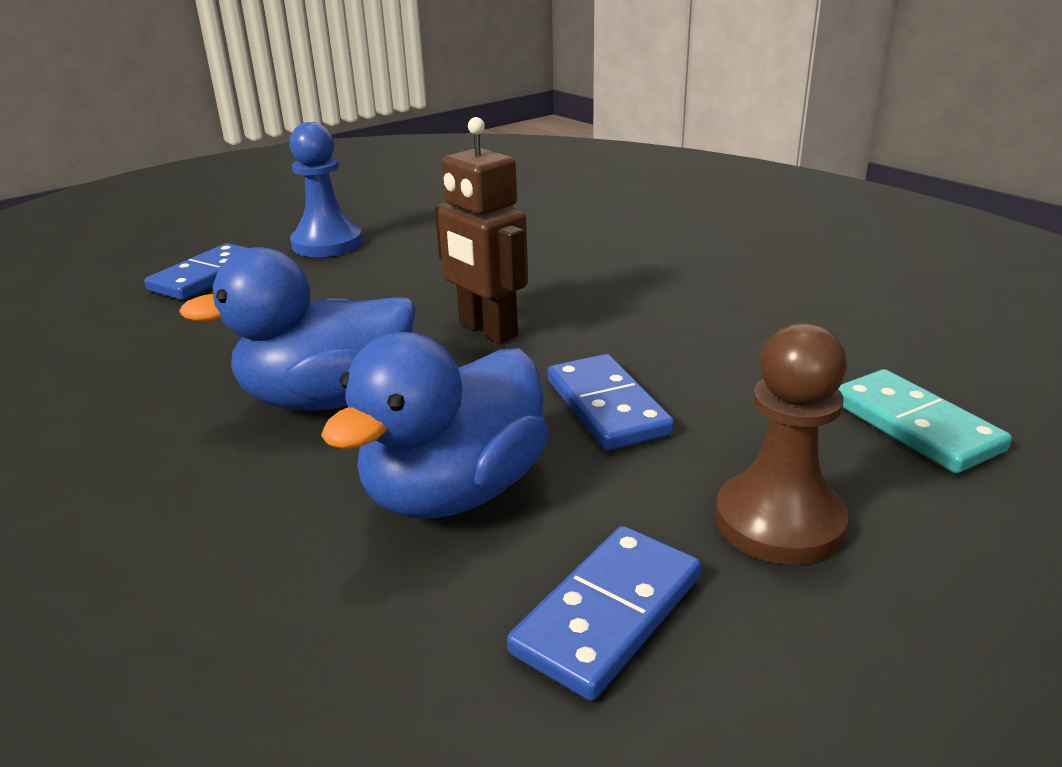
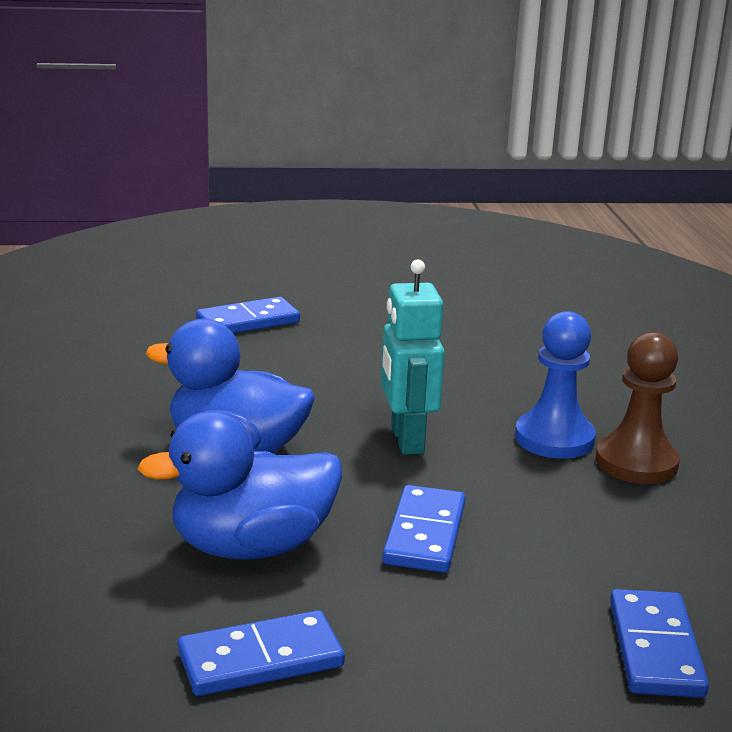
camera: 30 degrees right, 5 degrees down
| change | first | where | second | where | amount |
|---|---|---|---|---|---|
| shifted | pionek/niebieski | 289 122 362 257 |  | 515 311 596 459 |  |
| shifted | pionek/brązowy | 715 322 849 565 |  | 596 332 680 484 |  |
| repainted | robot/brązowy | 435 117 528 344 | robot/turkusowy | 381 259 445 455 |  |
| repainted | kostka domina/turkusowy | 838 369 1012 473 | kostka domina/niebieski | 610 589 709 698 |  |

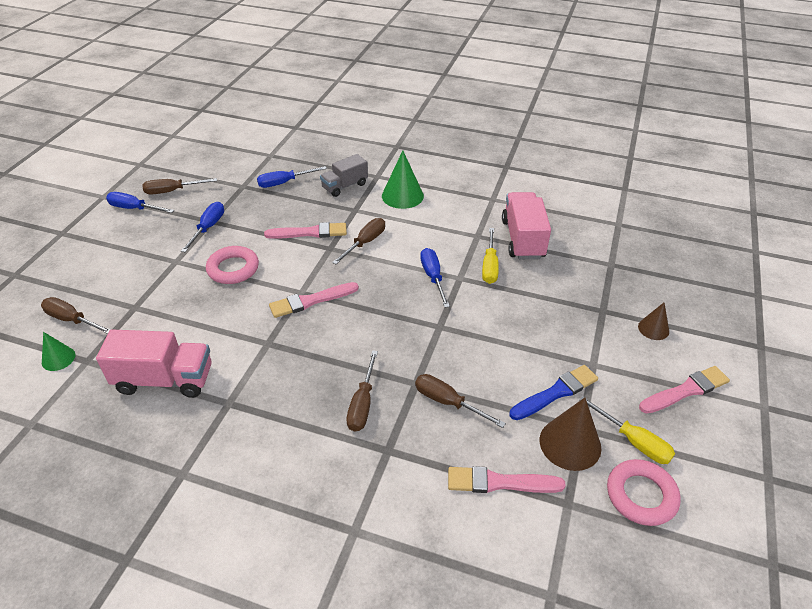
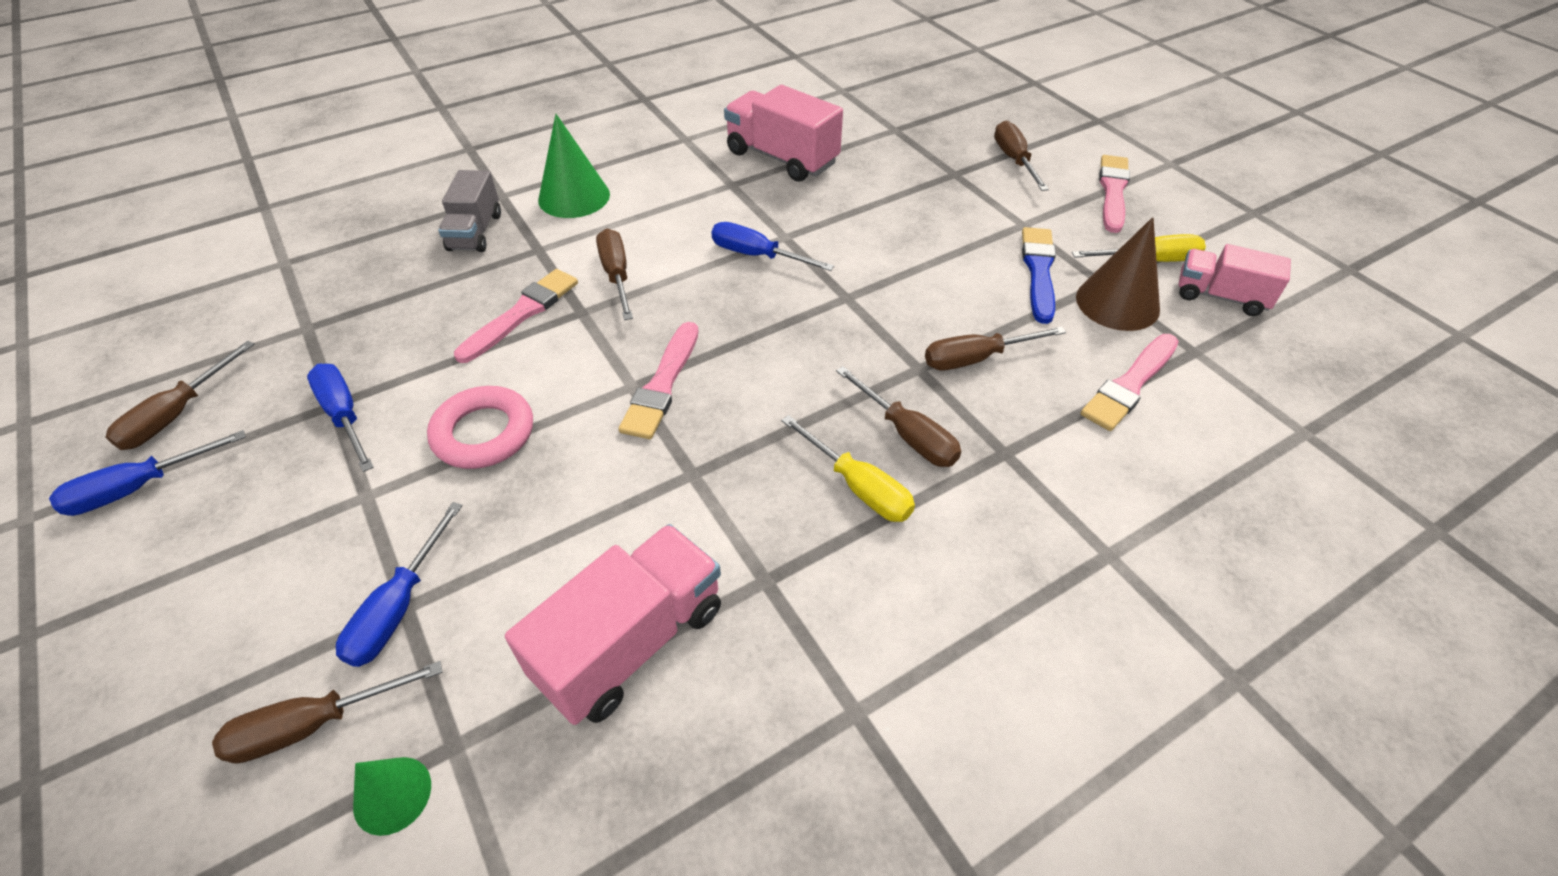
camera: 50 degrees left, 5 degrees up
| change | first | where | second | where | amount |
|---|---|---|---|---|---|
| shifted | śrubokręt/niebieski | 257 166 327 188 |  | 336 502 463 667 |  |
| shifted | śrubokręt/żółty | 482 228 499 284 |  | 781 415 915 522 |  |
| swapped | pierścień/różowy | 607 459 681 526 | ciężarówka/różowy | 1179 244 1291 316 |  |
| swapped | stożek/brązowy | 638 303 669 340 | śrubokręt/brązowy | 994 121 1049 191 |  |

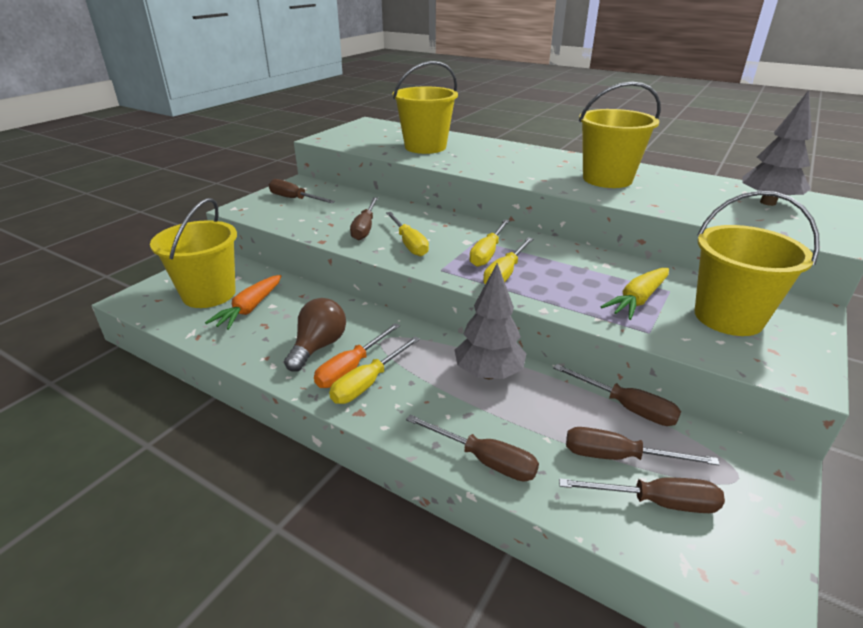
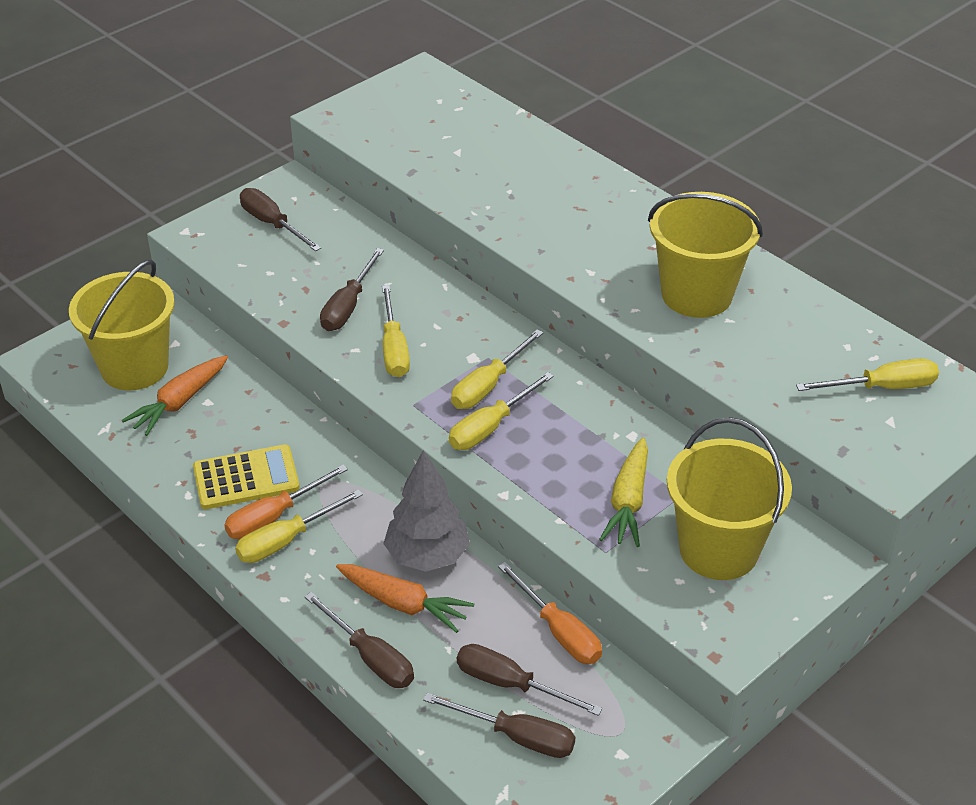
camera: 15 degrees right, 10 degrees up
| change | first | where | second | where | amount |
|---|---|---|---|---|---|
| gone | wiadro/żółty | 393 61 458 154 |  |  |  |
| new |  |  | marchewka/pomarańczowy | 336 564 474 633 |  |
| swapped | żarówka/brązowy | 284 298 346 372 | kalkulator/żółty | 193 444 300 509 |  |
| swapped | drzewko/szary | 742 90 812 206 | śrubokręt/żółty | 796 358 939 391 |  |
| repainted | śrubokręt/brązowy | 553 364 681 426 | śrubokręt/pomarańczowy | 498 562 602 664 |  |
| rotated | marchewka/żółty | 600 268 669 320 |  | 599 438 648 547 | 45 degrees counterclockwise |

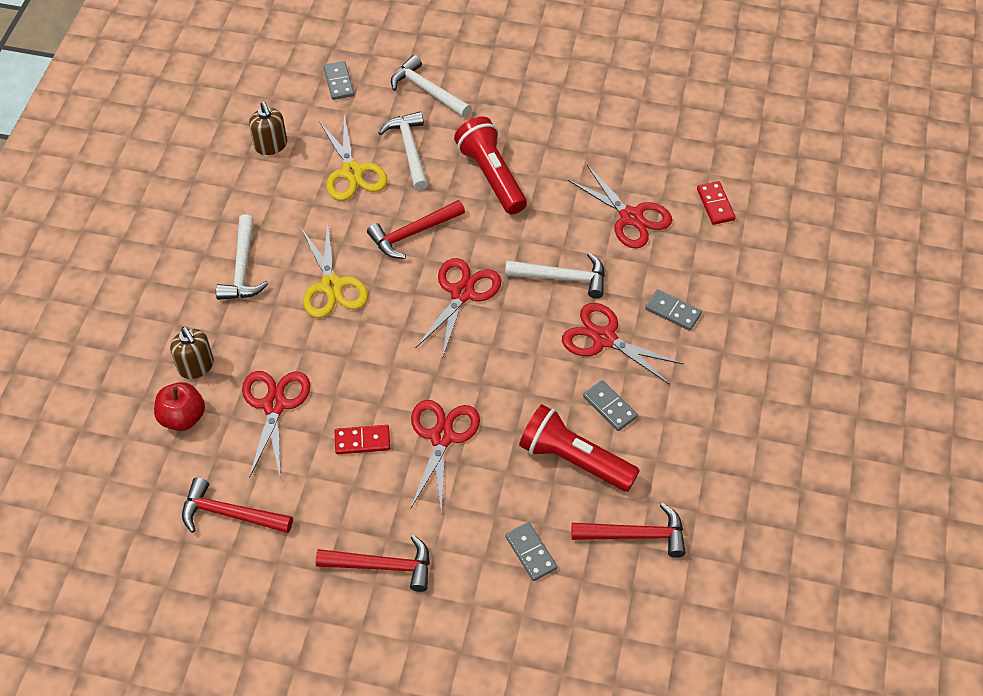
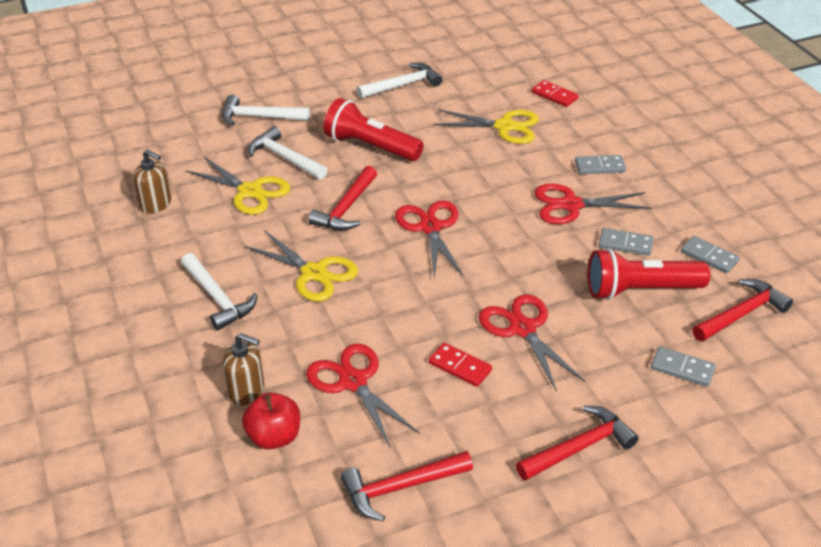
camera: 35 degrees left, 15 degrees down
| change | first | where | second | where | amount |
|---|---|---|---|---|---|
| shifted | kostka domina/szary | 323 61 354 100 |  | 681 236 740 274 |  |
| shifted | młotek/biały | 505 253 605 299 |  | 357 63 442 99 |  |
| repainted | nożyczki/czerwony | 568 165 672 249 | nożyczki/żółty | 433 109 539 144 |  |
| rotated | kostka domina/czerwony | 335 425 390 454 |  | 429 343 492 387 | 75 degrees clockwise |

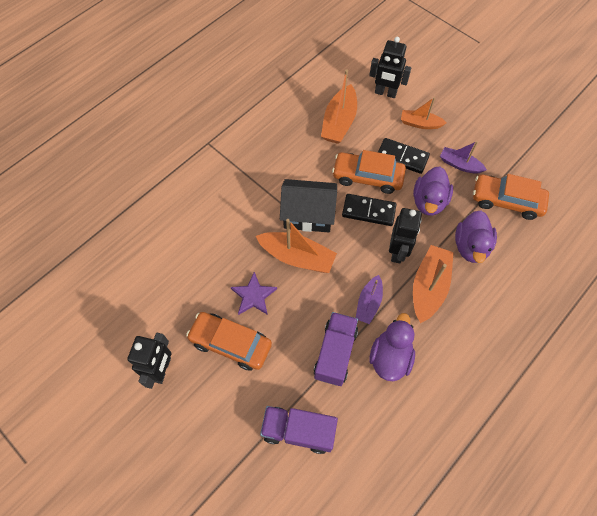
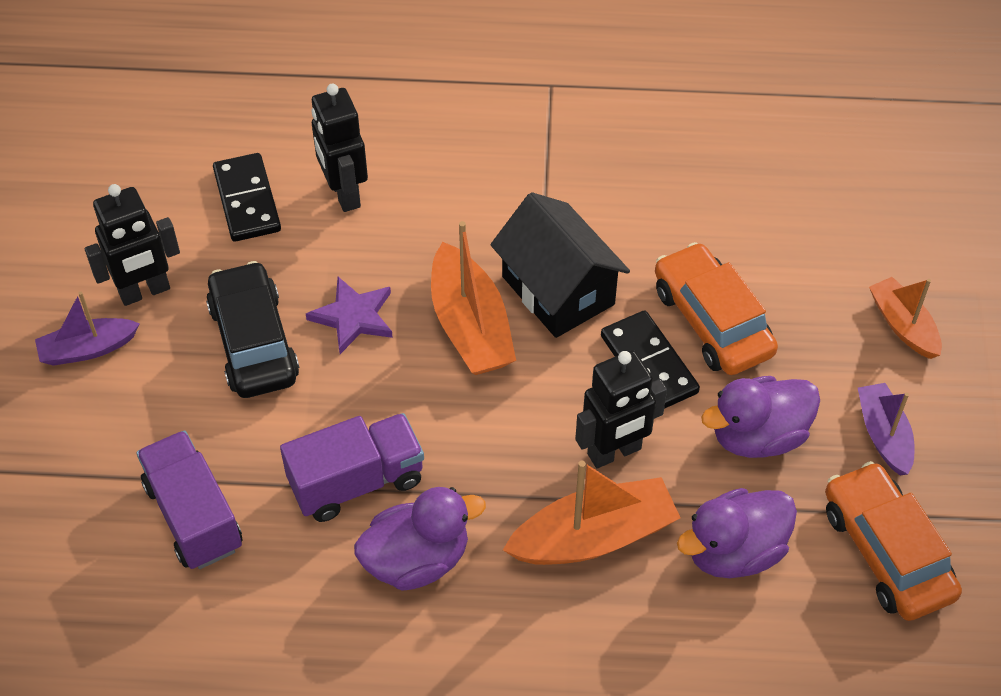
camera: 50 degrees right, 10 degrees down
| change | first | where | second | where | amount |
|---|---|---|---|---|---|
| gone | łódka/pomarańczowy | 321 70 357 144 |  |  |  |
| shifted | łódka/fioletowy | 356 275 383 324 |  | 35 292 140 366 |  |
| shifted | robot/czarny | 369 36 411 98 |  | 311 84 368 212 |  |
| shifted | kostka domina/czarny | 378 138 430 174 |  | 213 153 281 242 |  |
| repainted | samochód/pomarańczowy | 186 312 272 371 | samochód/czarny | 206 261 299 398 |  |

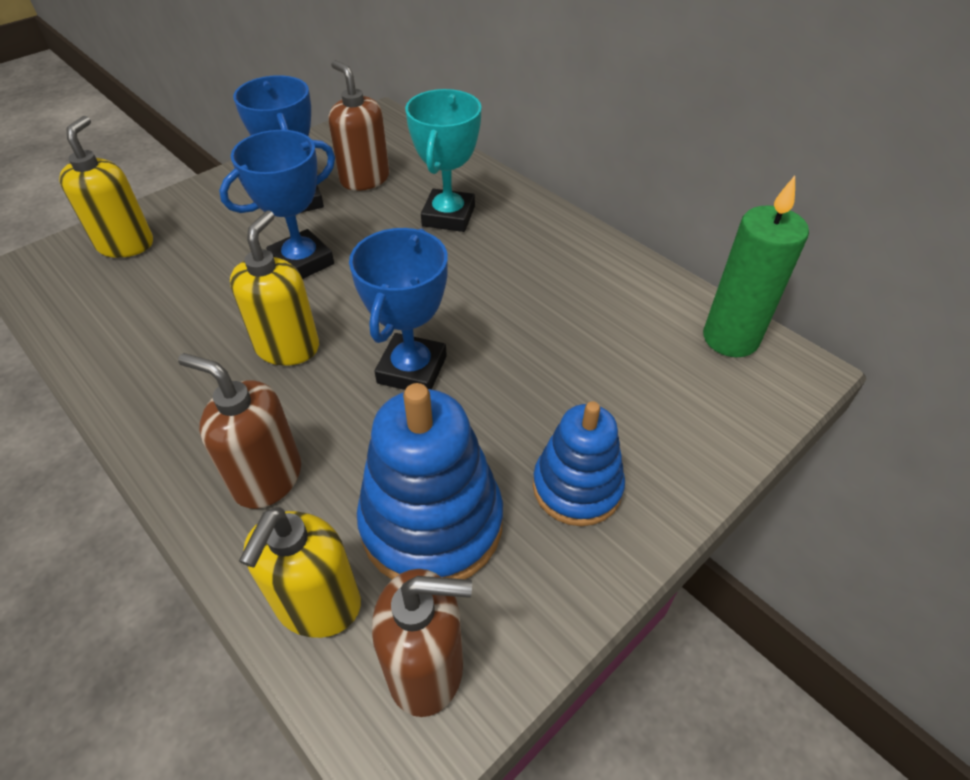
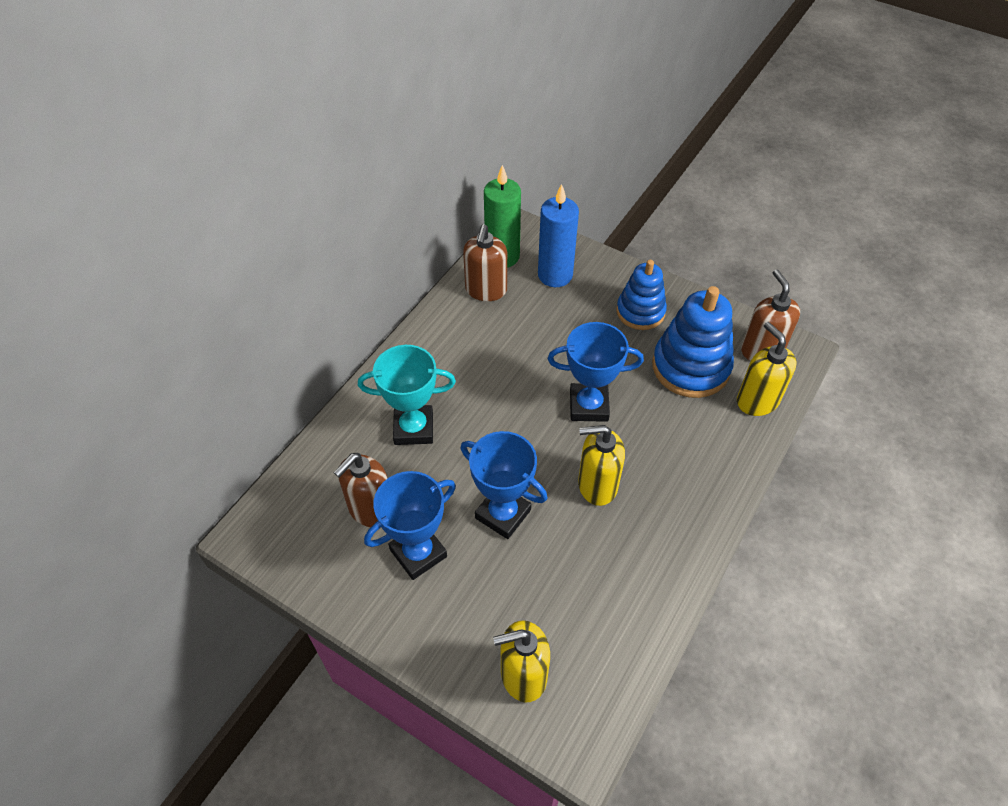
camera: 105 degrees left, 5 degrees up
| change | first | where | second | where | amount |
|---|---|---|---|---|---|
| new |  |  | świeca/niebieski | 538 184 579 287 |  |
| shifted | dozownik mydła/brązowy | 178 353 301 509 |  | 463 224 507 301 |  |
| rotated | dozownik mydła/żółty | 239 507 361 638 |  | 737 322 796 416 | 120 degrees counterclockwise |

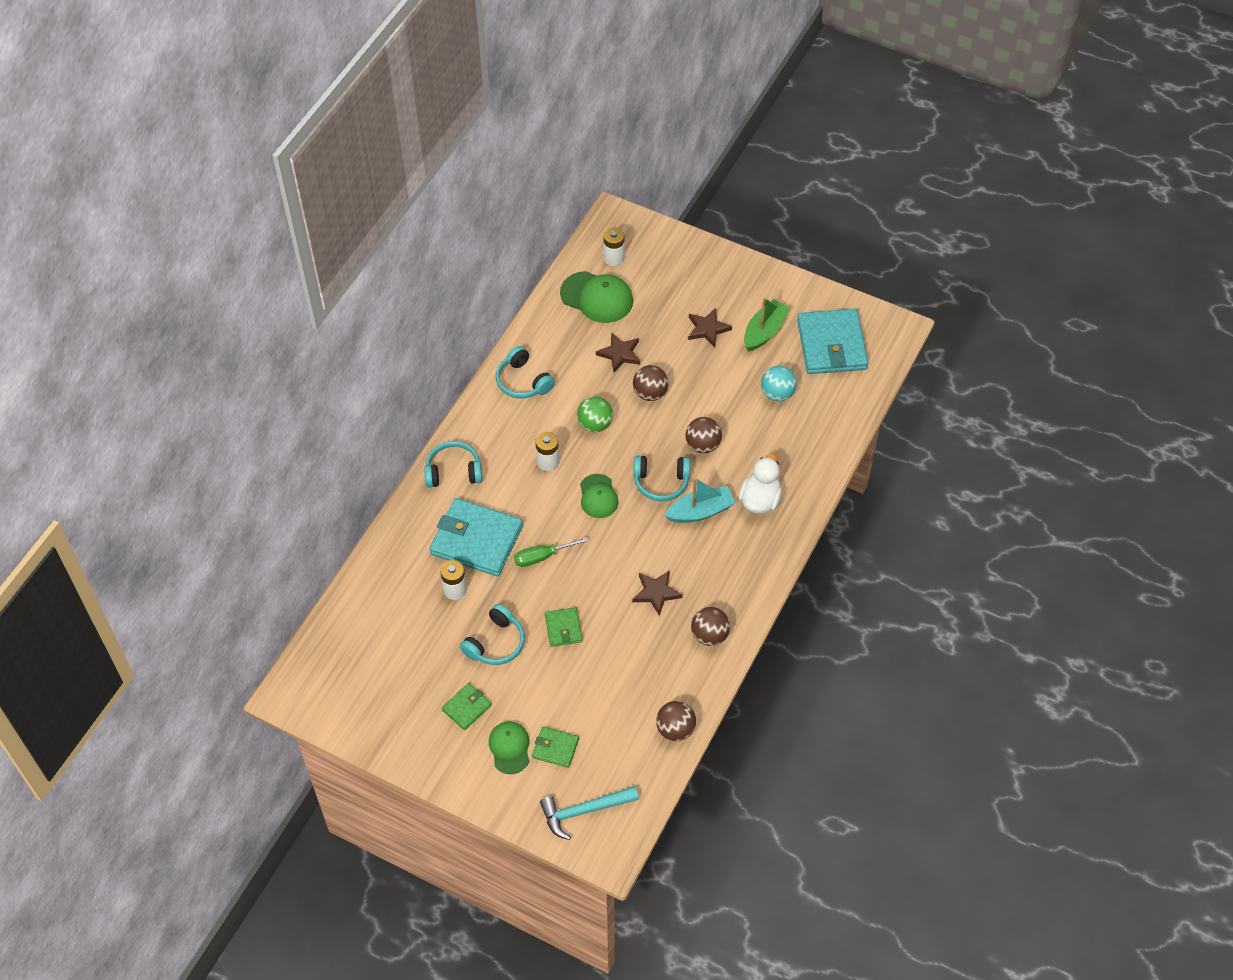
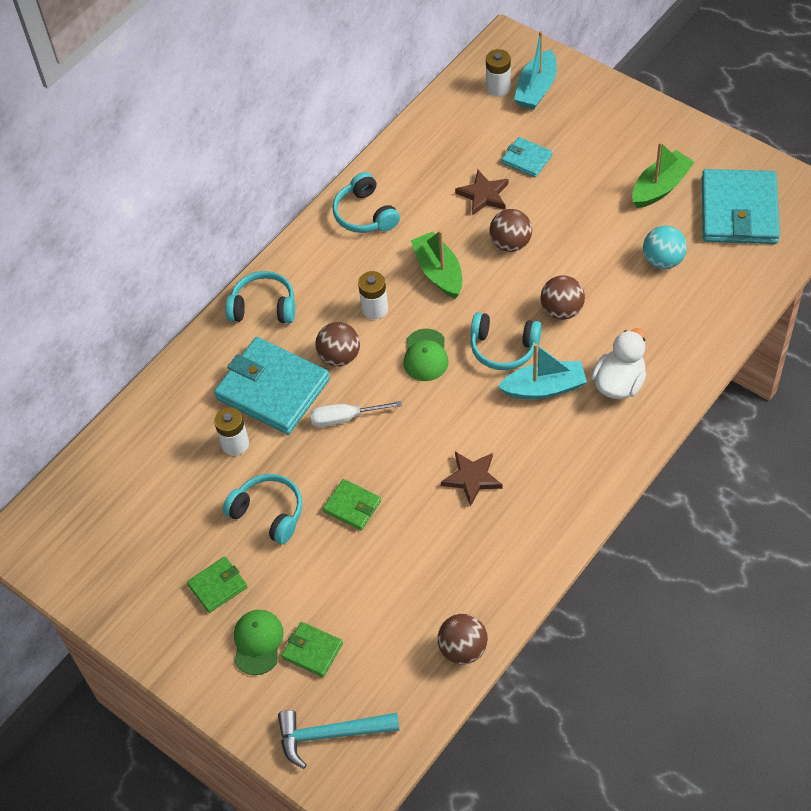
camera: 15 degrees right, 0 degrees up
| change | first | where | second | where | amount |
|---|---|---|---|---|---|
| gone | czapka/zielony | 560 271 633 323 |  |  |  |
| gone | gwiazda/brązowy | 688 308 732 347 |  |  |  |
| new |  |  | portfel/turkusowy | 502 137 552 177 |  |
| new |  |  | łódka/turkusowy | 514 31 557 110 |  |
| shifted | piłka/brązowy | 691 607 730 646 |  | 315 322 360 367 |  |
| swapped | piłka/zielony | 577 396 613 432 | łódka/zielony | 411 230 462 299 |  |
| repainted | śrubokręt/zielony | 514 537 588 567 | śrubokręt/biały | 310 401 402 427 |  |
| rotated | słuchawki/turkusowy | 460 604 525 665 |  | 223 474 302 544 | 105 degrees counterclockwise |
| rotated | portfel/zielony | 545 607 583 647 |  | 323 479 381 530 | 60 degrees counterclockwise |

